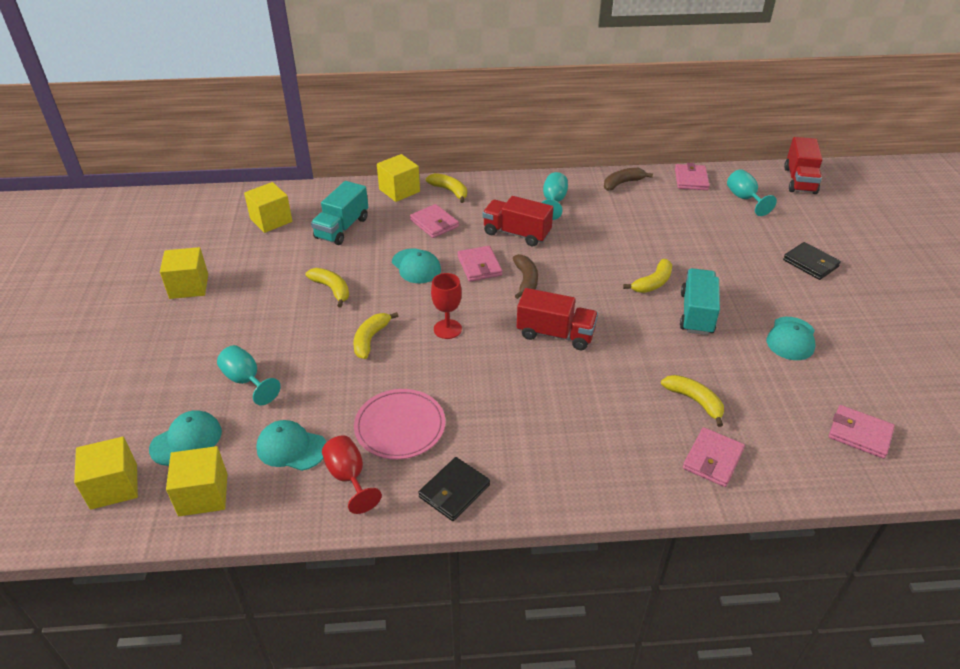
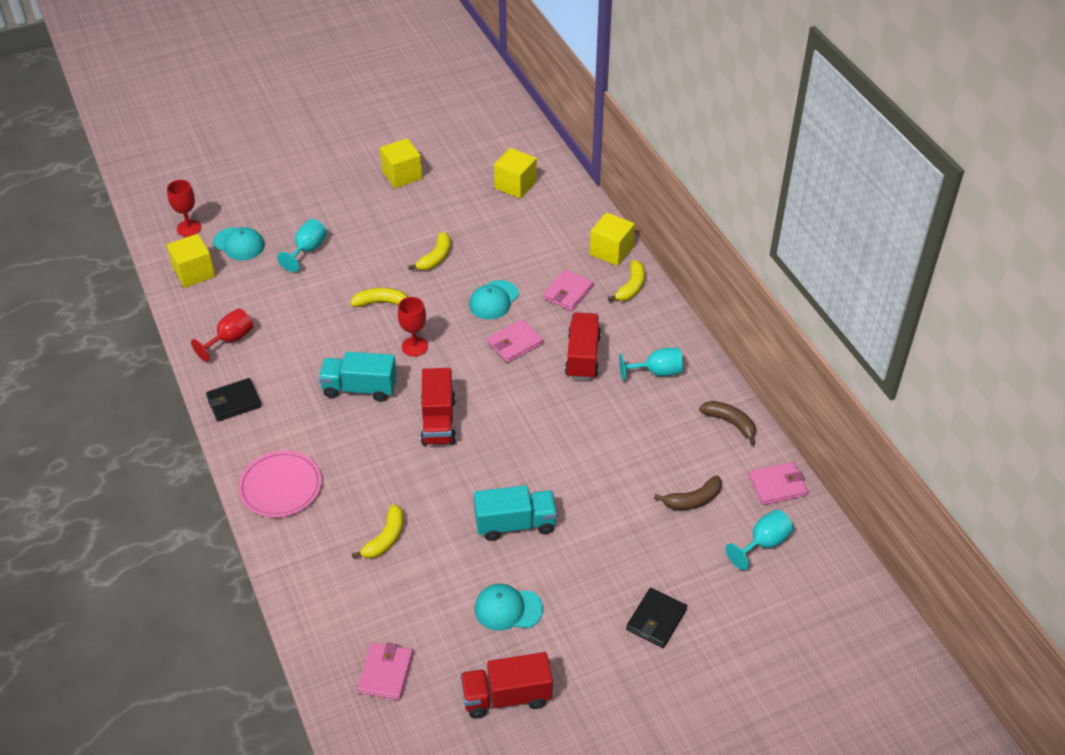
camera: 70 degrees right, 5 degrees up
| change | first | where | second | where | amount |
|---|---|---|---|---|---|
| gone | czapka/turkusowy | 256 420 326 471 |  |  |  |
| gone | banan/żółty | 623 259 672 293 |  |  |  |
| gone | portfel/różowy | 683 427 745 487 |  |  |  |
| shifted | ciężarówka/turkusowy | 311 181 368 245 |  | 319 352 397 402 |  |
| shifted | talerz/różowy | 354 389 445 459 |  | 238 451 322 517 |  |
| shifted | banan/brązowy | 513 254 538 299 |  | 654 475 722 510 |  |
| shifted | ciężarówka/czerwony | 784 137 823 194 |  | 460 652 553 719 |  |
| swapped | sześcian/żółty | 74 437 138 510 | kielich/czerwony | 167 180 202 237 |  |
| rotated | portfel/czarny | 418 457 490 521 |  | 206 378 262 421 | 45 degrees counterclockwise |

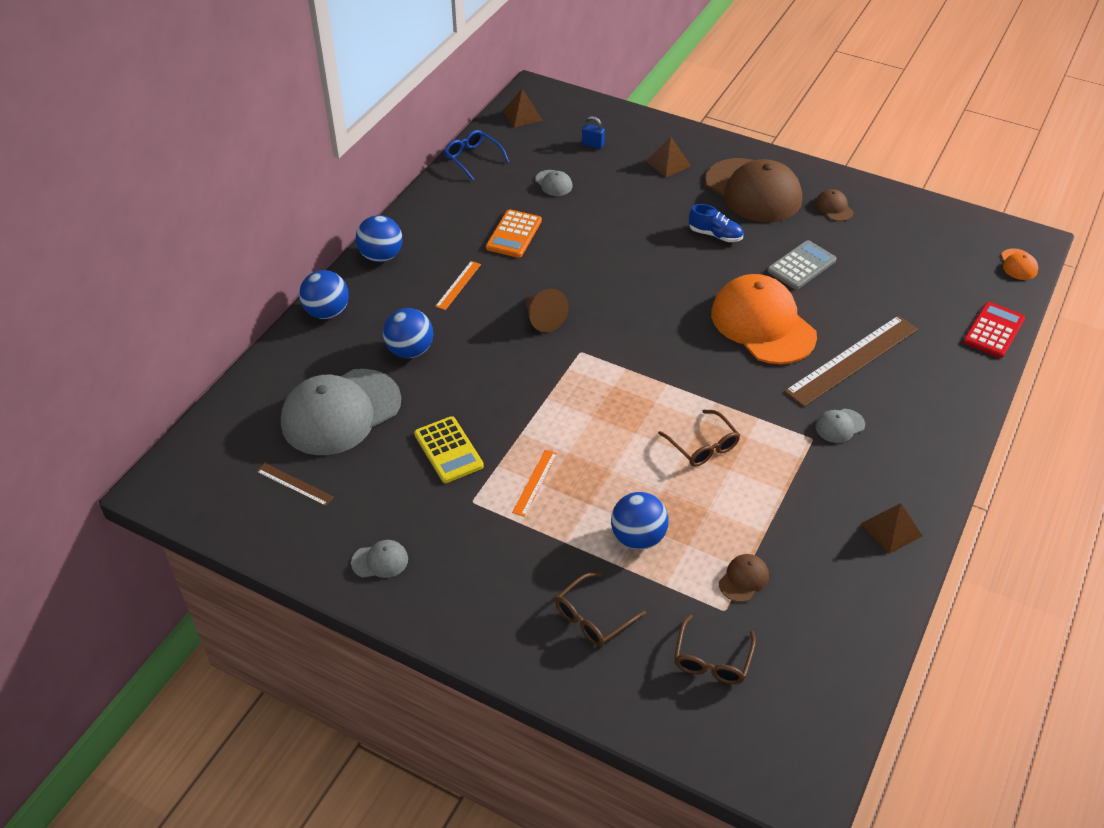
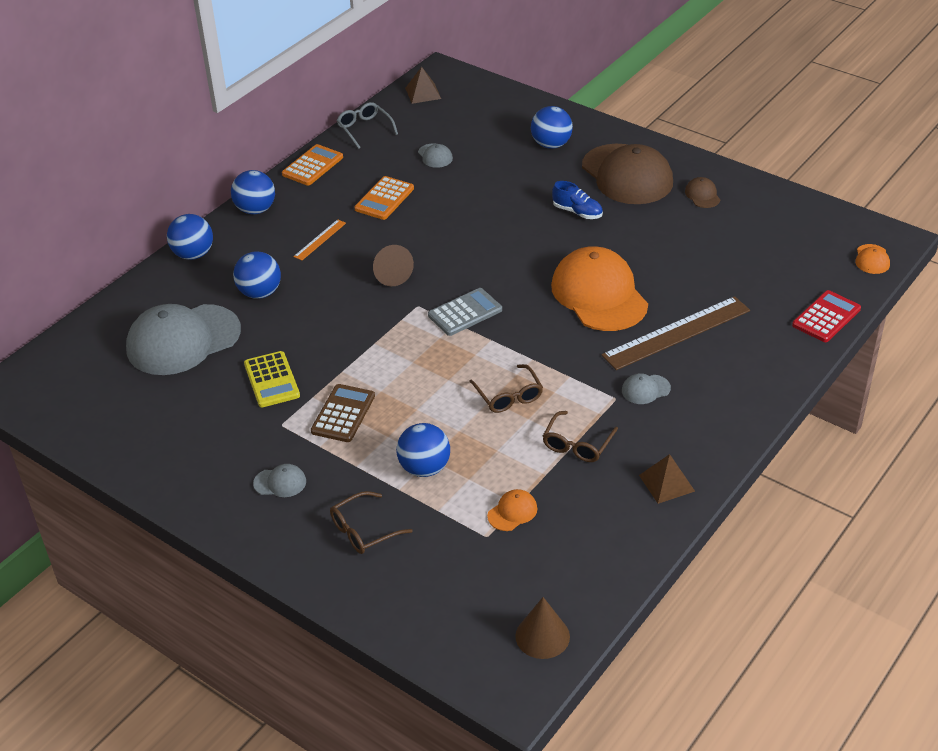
camera: 10 degrees right, 5 degrees down
| change | first | where | second | where | amount |
|---|---|---|---|---|---|
| gone | linijka/brązowy | 257 463 334 506 |  |  |  |
| gone | kłódka/niebieski | 582 116 605 149 |  |  |  |
| new |  |  | kalkulator/pomarańczowy | 282 144 343 186 |  |
| new |  |  | stożek/brązowy | 515 597 570 659 |  |
| shifted | czapka/szary | 351 540 408 578 |  | 253 464 306 497 |  |
| shifted | okulary/brązowy | 674 615 756 684 |  | 543 411 618 462 |  |
| shifted | kalkulator/szary | 768 240 837 289 |  | 428 288 502 336 |  |
| swapped | linijka/pomarańczowy | 512 450 557 517 | kalkulator/brązowy | 311 384 375 442 |  |
| swapped | piramida/brązowy | 646 136 691 177 | piłka/niebieski | 531 106 573 149 |  |
| repainted | okulary/niebieski | 444 130 509 181 | okulary/szary | 337 102 398 149 |  |
| repainted | czapka/brązowy | 719 554 769 602 | czapka/pomarańczowy | 487 489 537 531 |  |

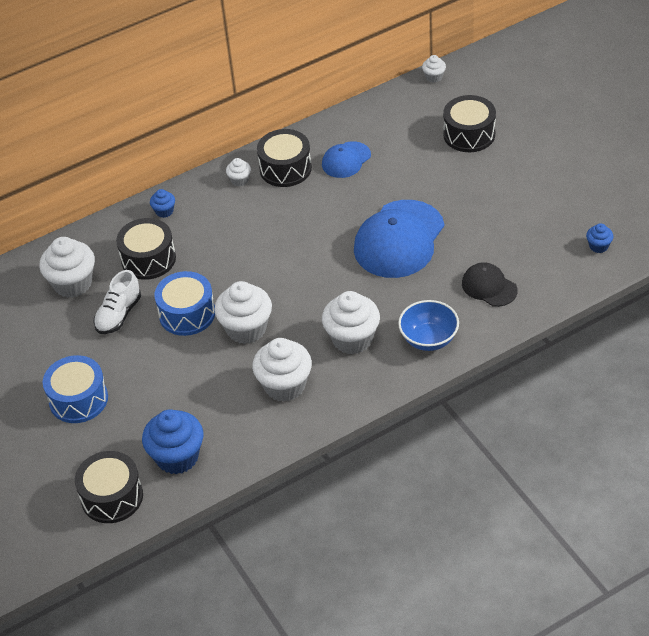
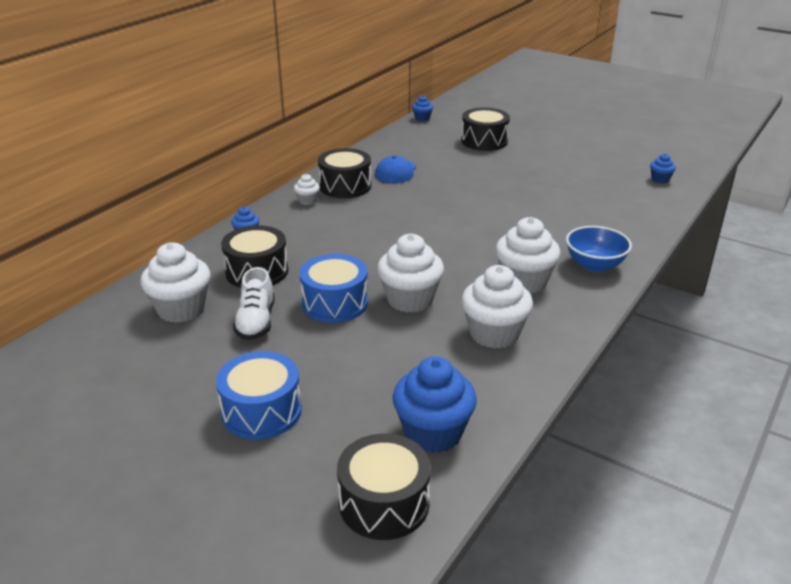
camera: 30 degrees left, 15 degrees down
| change | first | where | second | where | amount |
|---|---|---|---|---|---|
| gone | czapka/niebieski | 354 200 444 278 |  |  |  |
| gone | czapka/czarny | 462 262 518 307 |  |  |  |
| repainted | muffinka/biały | 422 55 446 83 | muffinka/niebieski | 412 95 433 121 |  |

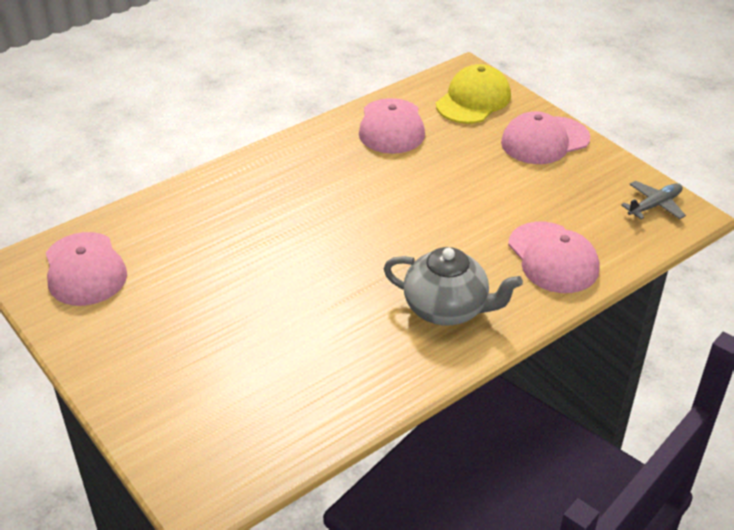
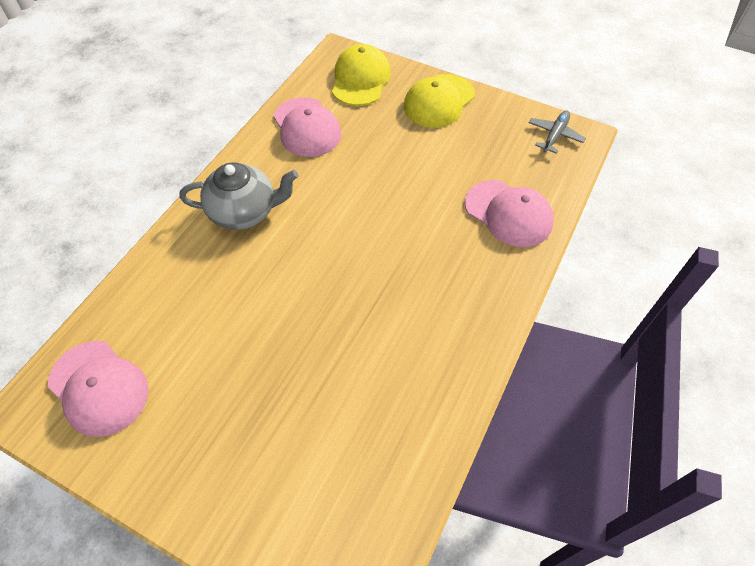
camera: 25 degrees left, 15 degrees up
| change | first | where | second | where | amount |
|---|---|---|---|---|---|
| shifted | imbryk/szary | 384 247 523 326 |  | 180 162 298 230 |  |
| repainted | czapka/różowy | 501 111 590 164 | czapka/żółty | 404 74 475 128 |  |

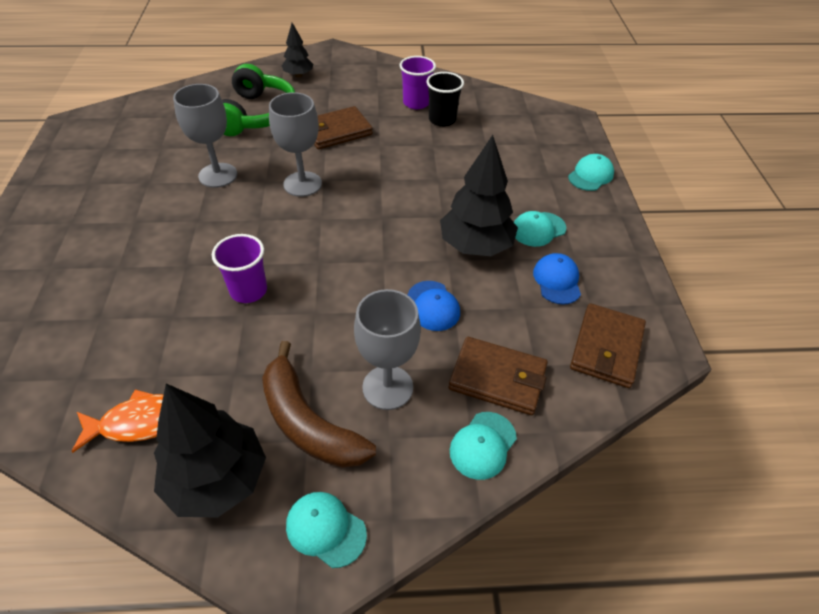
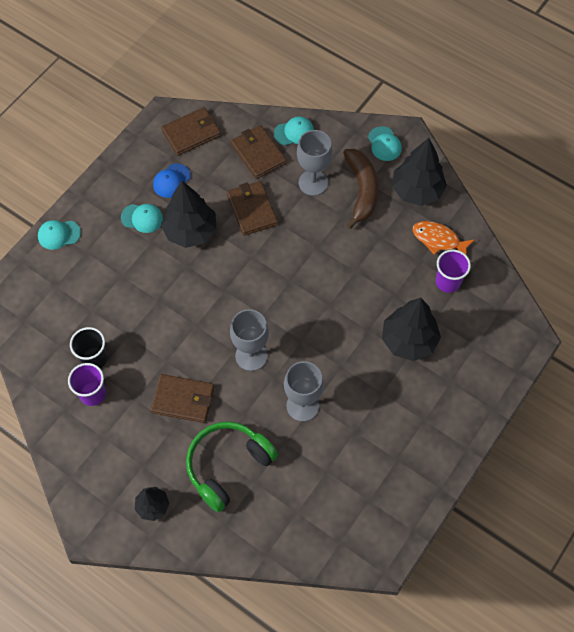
camera: 140 degrees left, 15 degrees up
| change | first | where | second | where | amount |
|---|---|---|---|---|---|
| new |  |  | drzewko/czarny | 382 298 441 361 |  |
| shifted | szklanka/fioletowy | 212 234 267 303 |  | 436 249 471 293 |  |
| swapped | czapka/niebieski | 408 281 460 331 | portfel/brązowy | 227 181 278 236 |  |

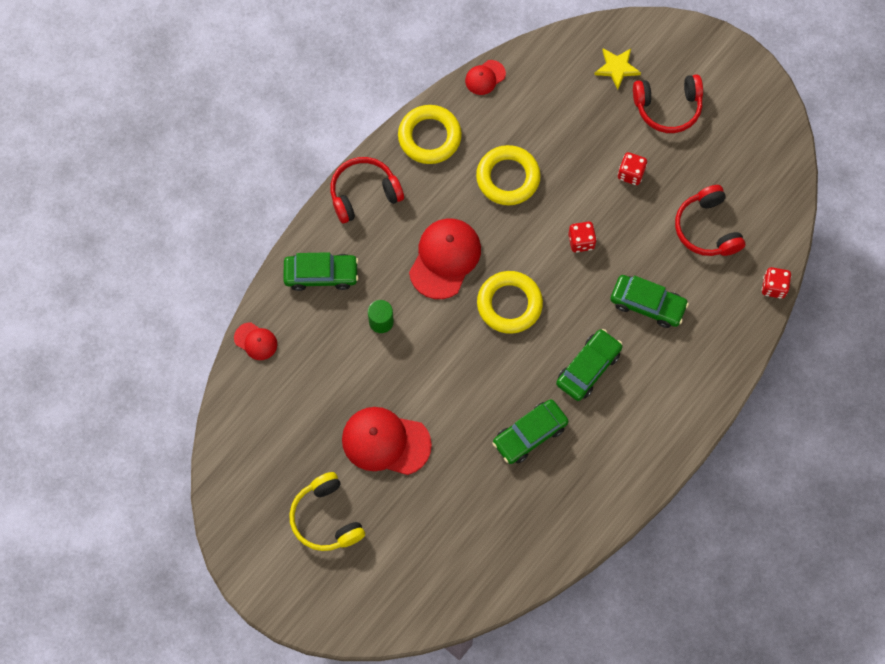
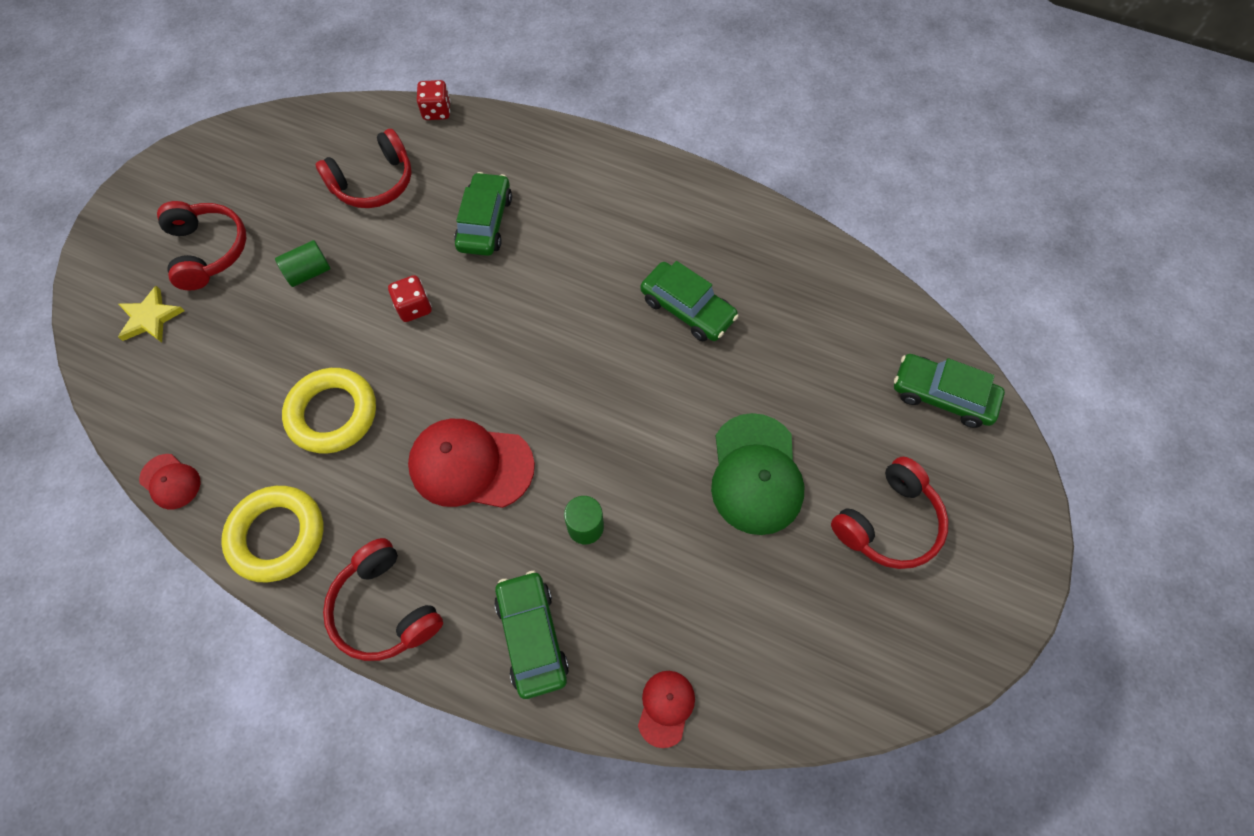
camera: 105 degrees left, 5 degrees down
| change | first | where | second | where | amount |
|---|---|---|---|---|---|
| gone | pierścień/żółty | 477 271 543 334 |  |  |  |
| shifted | samochód/zielony | 556 329 622 401 |  | 894 354 1005 428 |  |
| swapped | kostka do gry/czerwony | 618 152 647 185 | walec/zielony | 275 240 331 287 |  |
| repainted | słuchawki/żółty | 289 472 365 551 | słuchawki/czerwony | 831 457 949 569 |  |
| repainted | czapka/czerwony | 342 407 432 475 | czapka/zielony | 711 413 804 535 |  |

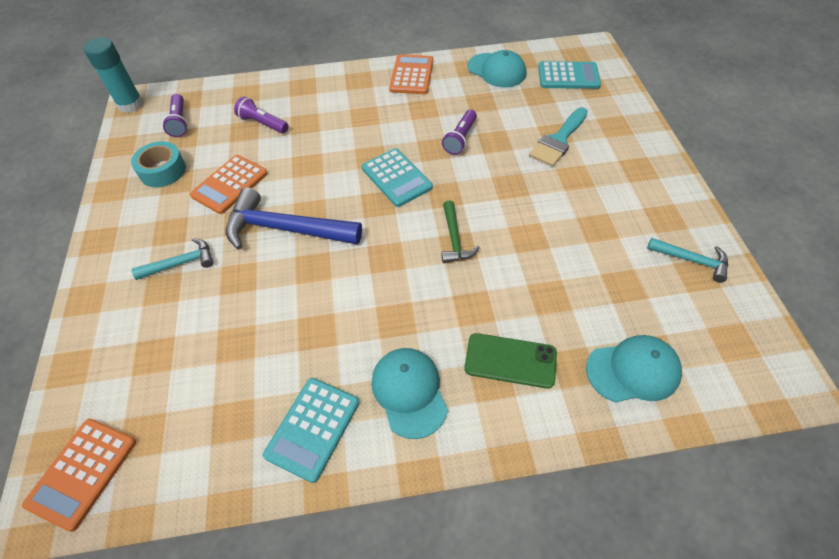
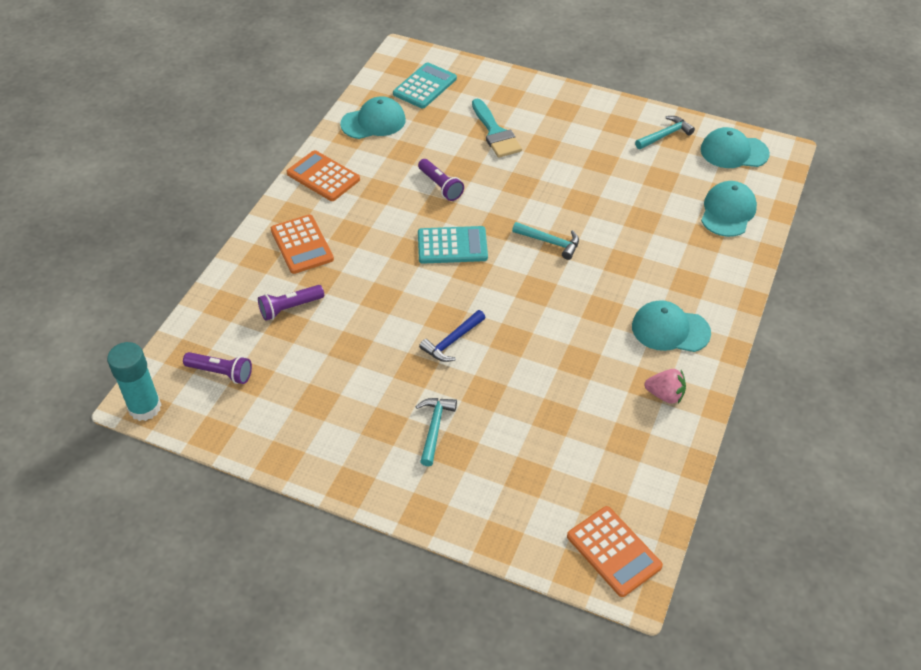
camera: 60 degrees left, 5 degrees down
| change | first | where | second | where | amount |
|---|---|---|---|---|---|
| gone | taśma klejąca/turkusowy | 131 141 186 187 |  |  |  |
| gone | telefon/zielony | 464 333 557 389 |  |  |  |
| new |  |  | czapka/turkusowy | 701 127 770 168 |  |
| shifted | kalkulator/pomarańczowy | 190 155 268 214 |  | 271 215 334 274 |  |
| swapped | kalkulator/turkusowy | 263 378 359 483 | truskawka/różowy | 644 369 686 404 |  |
| repainted | młotek/zielony | 441 200 480 263 | młotek/turkusowy | 512 222 579 260 |  |
| scaled | młotek/niebieski | 226 187 362 250 |  | 419 310 486 362 | x0.53 |

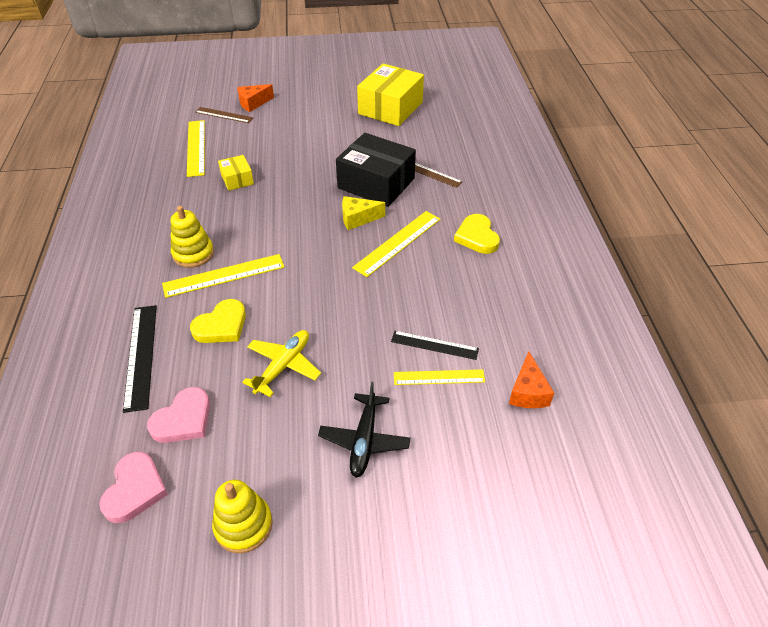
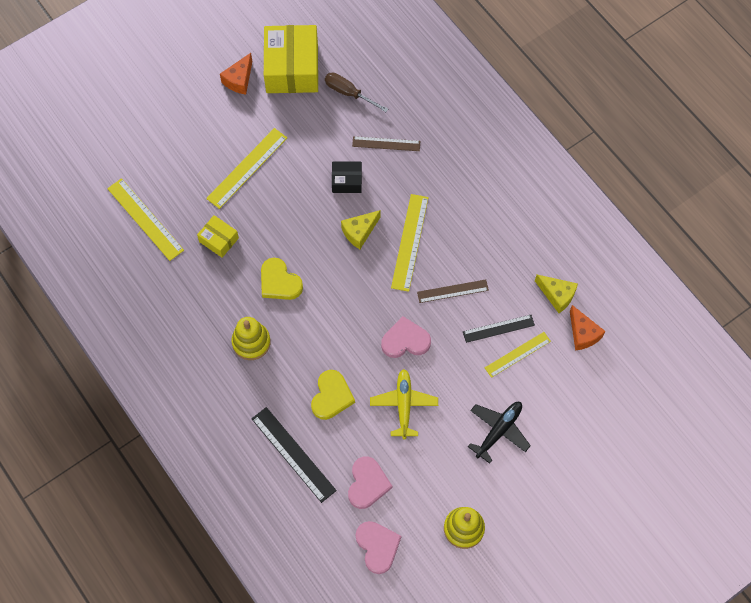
camera: 30 degrees left, 20 degrees up
| change | first | where | second | where | amount |
|---|---|---|---|---|---|
| new |  |  | śrubokręt/brązowy | 325 73 388 112 |  |
| new |  |  | serce/różowy | 381 316 431 358 |  |
| new |  |  | ser/żółty | 535 275 578 313 |  |
| shifted | linijka/żółty | 162 254 285 298 |  | 206 128 287 209 |  |
| shifted | linijka/brązowy | 195 107 253 123 |  | 417 279 489 303 |  |
| shifted | ser/pomarańczowy | 237 84 274 112 |  | 220 53 252 95 |  |
| shifted | serce/żółty | 454 214 500 254 |  | 261 258 303 300 |  |
| rotated | samolot/czarny | 318 382 410 478 |  | 468 402 531 464 | 120 degrees counterclockwise |
| scaled | pudełko/czarny | 336 133 416 207 |  | 332 161 362 193 | x0.49 |

